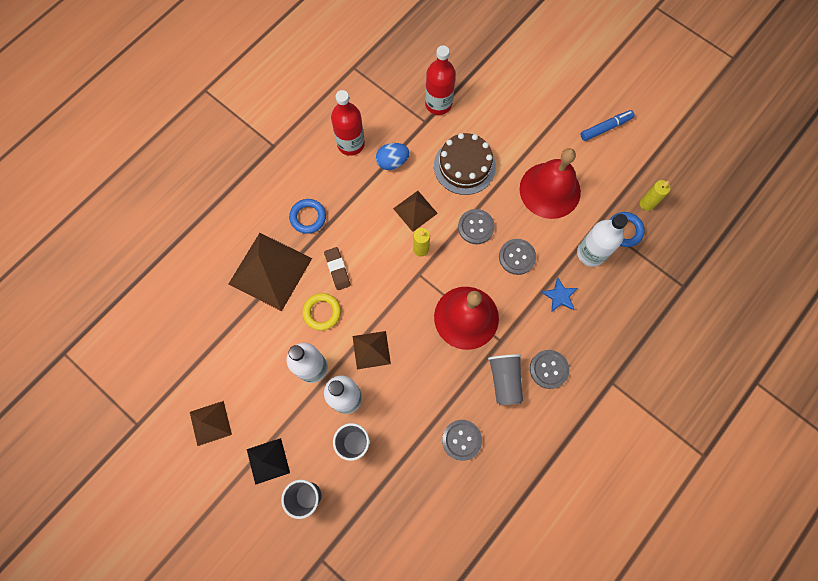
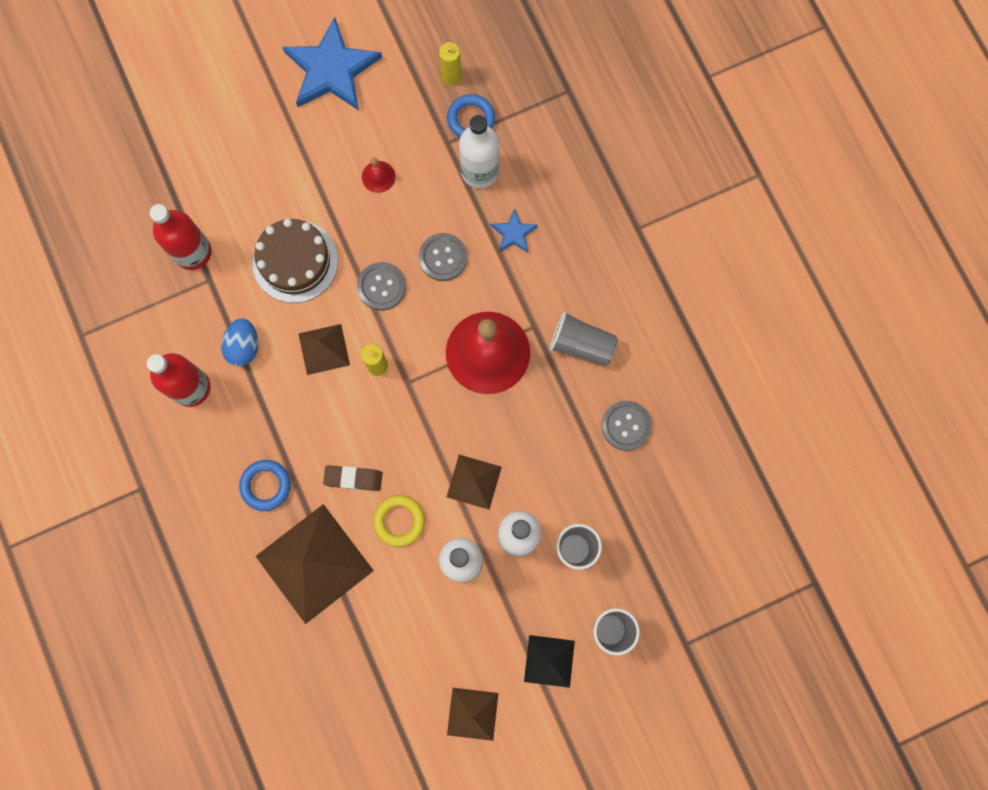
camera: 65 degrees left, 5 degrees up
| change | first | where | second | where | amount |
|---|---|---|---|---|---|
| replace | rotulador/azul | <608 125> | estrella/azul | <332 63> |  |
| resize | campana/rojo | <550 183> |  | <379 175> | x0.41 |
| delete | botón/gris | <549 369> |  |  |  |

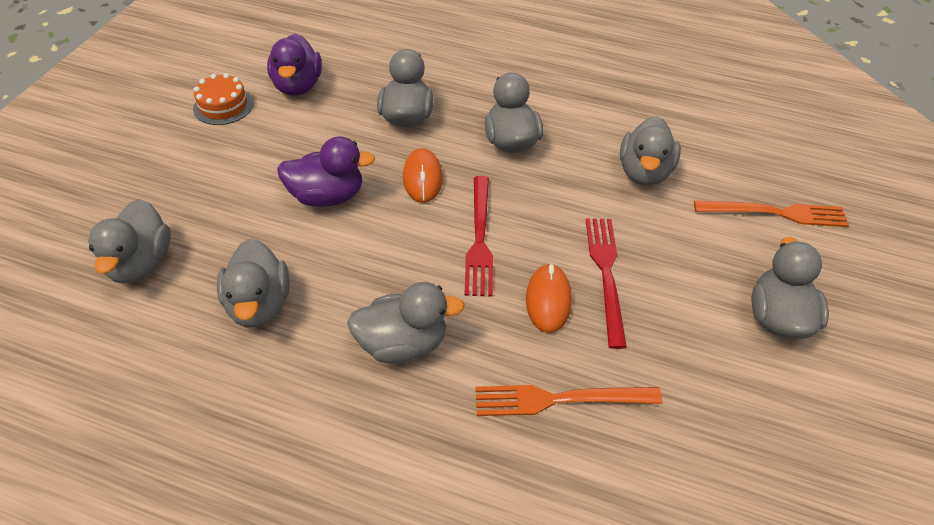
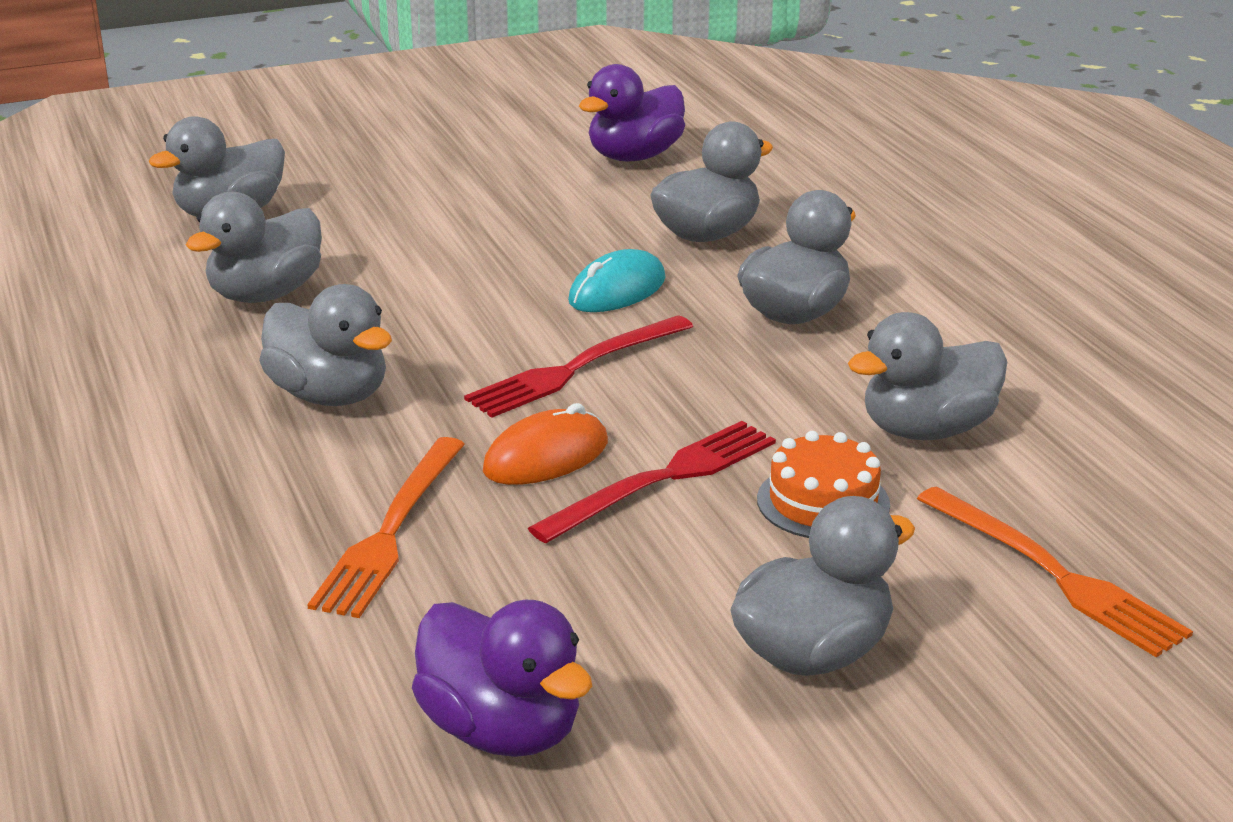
camera: 50 degrees right, 20 degrees down
| change | first | where | second | where | amount |
|---|---|---|---|---|---|
| move | tarta/naranja | <223 99> |  | <823 484> |  |
| move | pato/morado | <326 171> |  | <502 678> |  |
| recolor | ratón/naranja | <423 175> | ratón/turquesa | <617 280> |  |
| rotate | tenedor/naranja | <569 400> |  | <386 527> | 120 degrees counterclockwise |

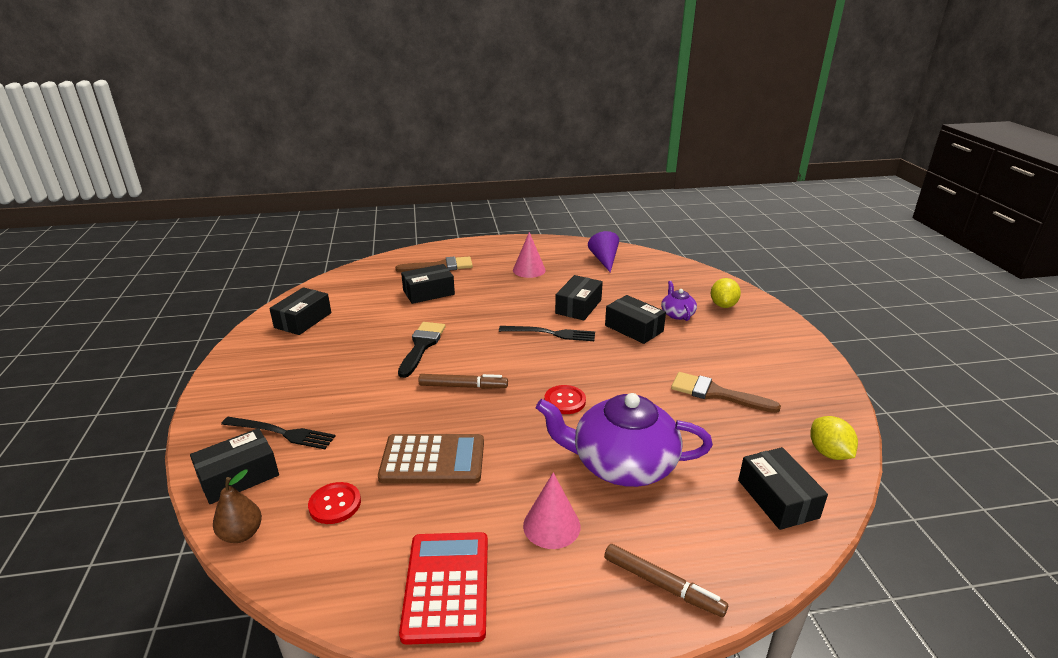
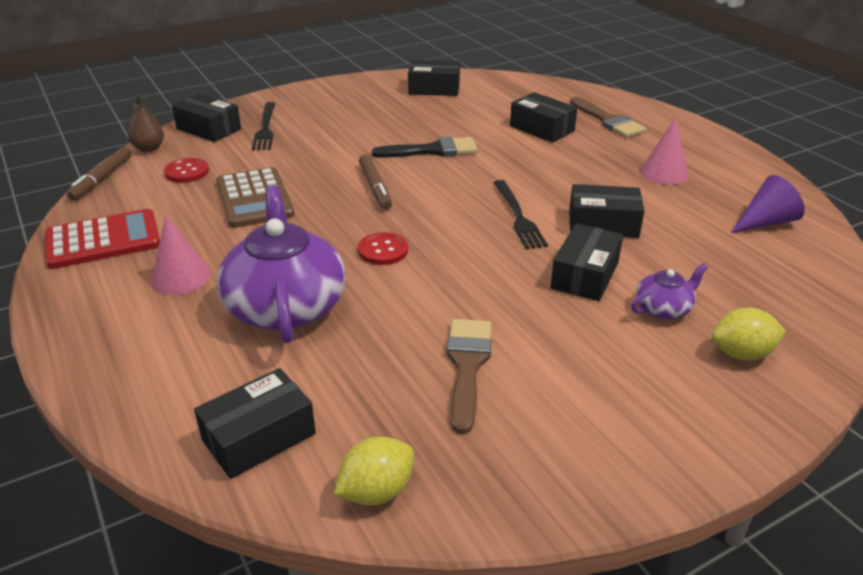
camera: 70 degrees right, 5 degrees up
| change | first | where | second | where | amount |
|---|---|---|---|---|---|
| move | rotulador/marrón | <666 580> |  | <99 174> |  |

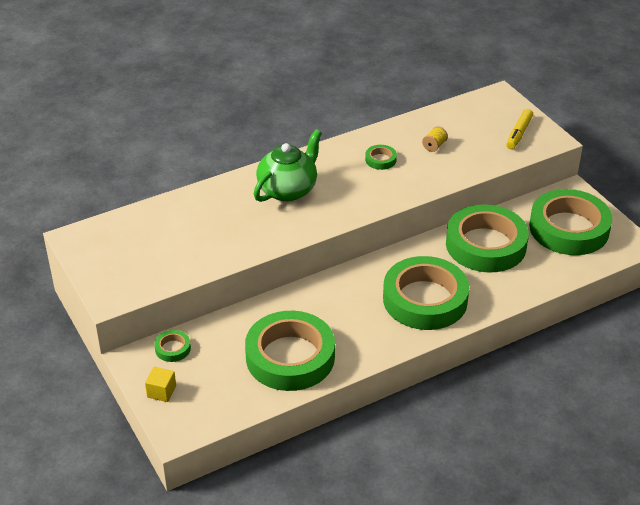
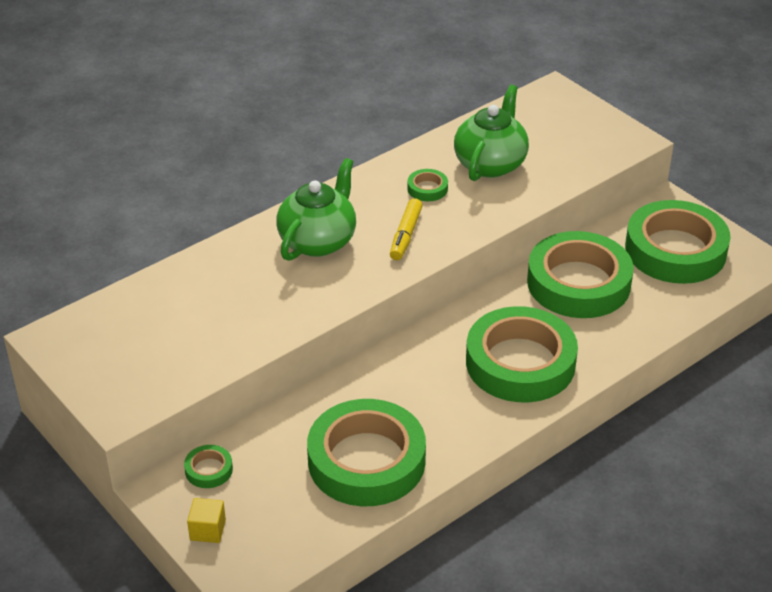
camera: 10 degrees left, 0 degrees up
| change | first | where | second | where | amount |
|---|---|---|---|---|---|
| move | rotulador/amarillo | <519 129> |  | <406 229> |  |
| replace | carrete/amarillo | <435 139> | tetera/verde | <491 133> |  |

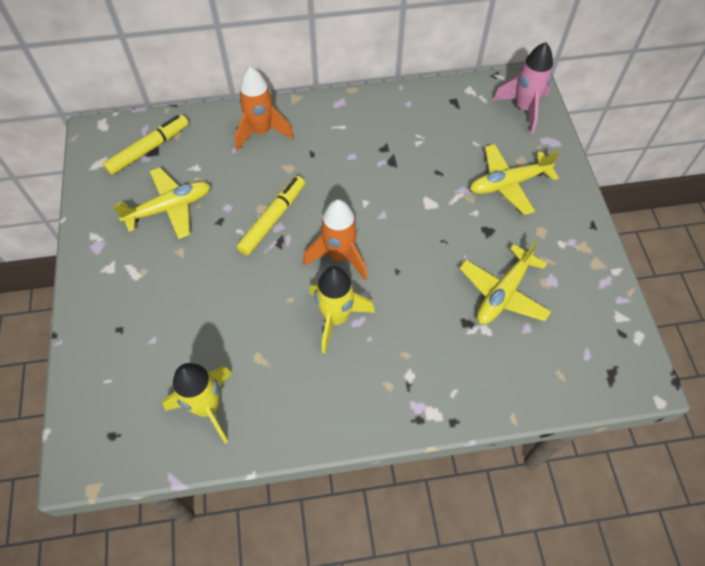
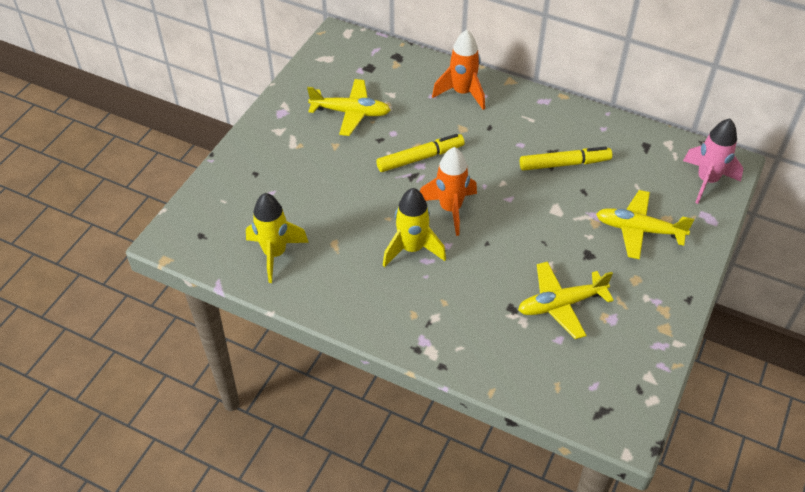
camera: 35 degrees right, 10 degrees down
| change | first | where | second | where | amount |
|---|---|---|---|---|---|
| move | rotulador/amarillo | <146 145> |  | <566 159> |  |

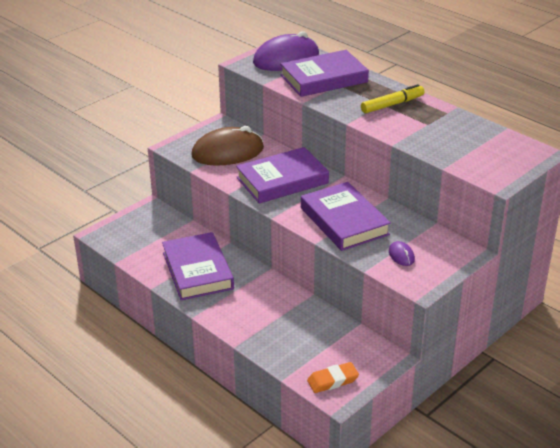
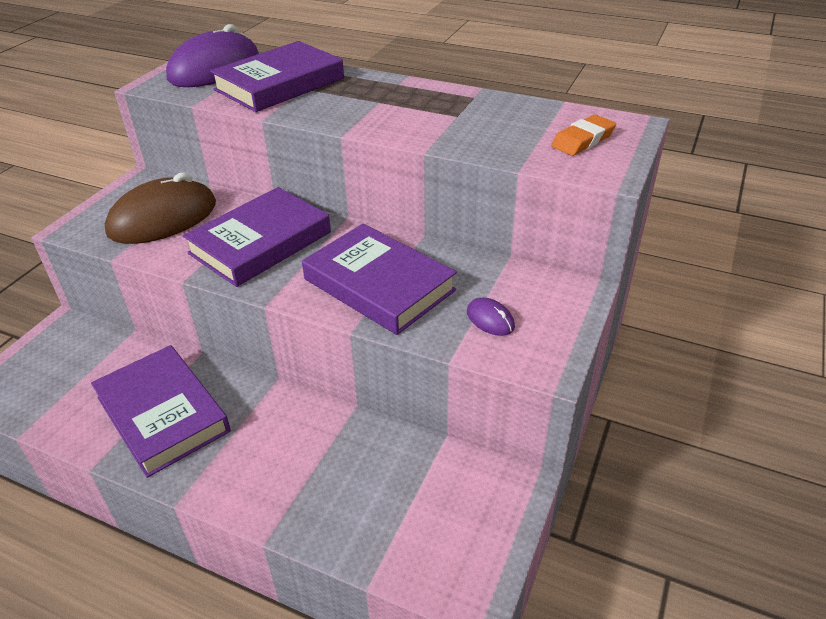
camera: 20 degrees left, 5 degrees up
| change | first | where | second | where | amount |
|---|---|---|---|---|---|
| delete | rotulador/amarillo | <393 98> |  |  |  |
| move | goma de borrar/naranja | <333 377> |  | <583 135> |  |

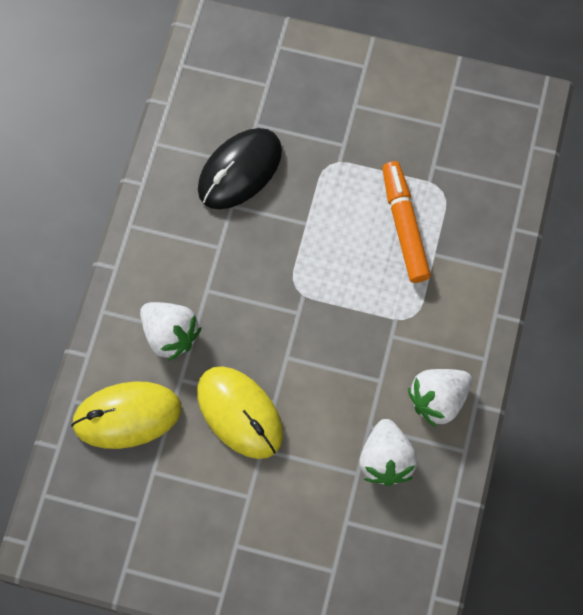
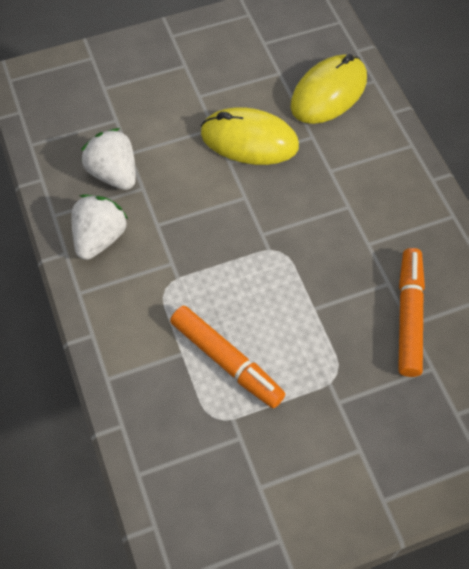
camera: 145 degrees right, 10 degrees down
| change | first | where | second | where | amount |
|---|---|---|---|---|---|
| replace | ratón/negro | <240 168> | rotulador/naranja | <411 312> |  |
| delete | fresa/blanco | <170 331> |  |  |  |

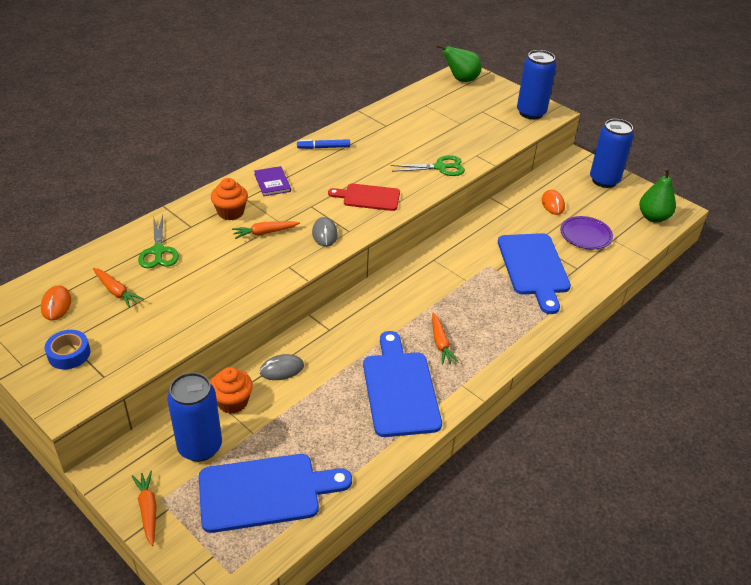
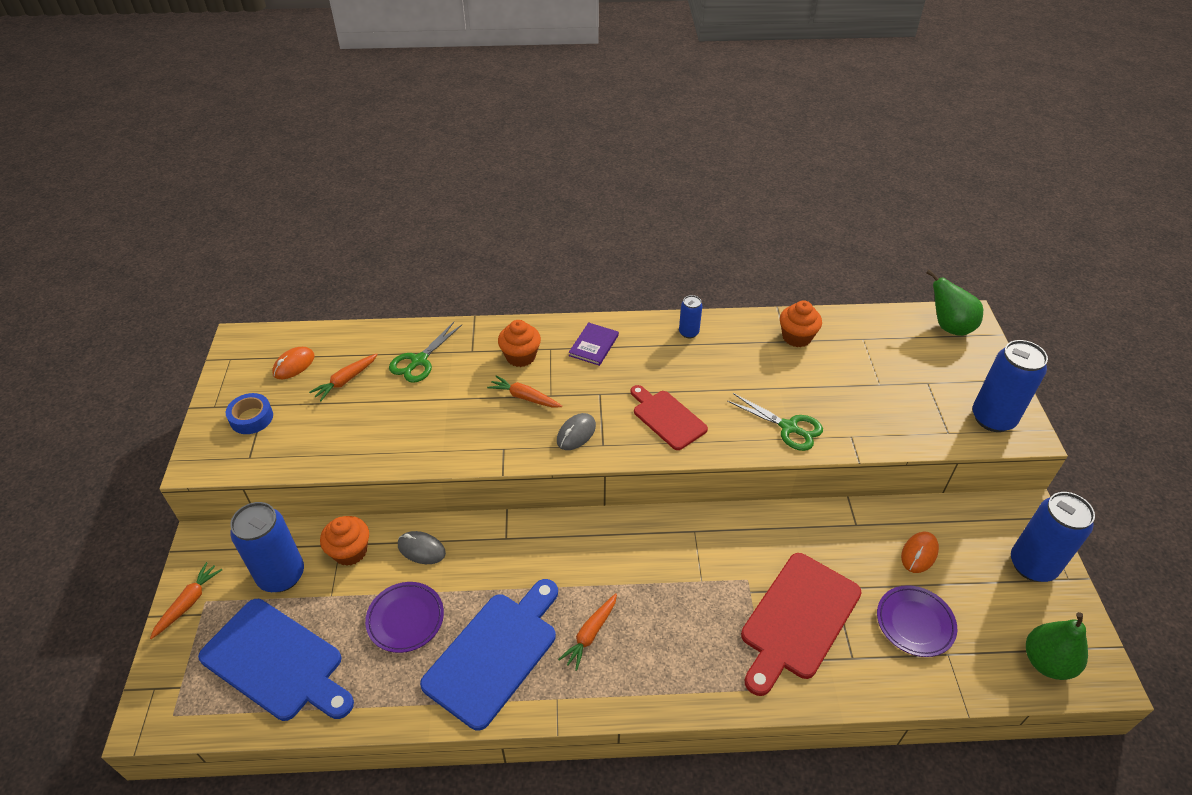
camera: 45 degrees right, 5 degrees up
| change | first | where | second | where | amount |
|---|---|---|---|---|---|
| replace | rotulador/azul | <323 144> | lata/azul | <690 316> |  |
| recolor | tabla de cortar/azul | <534 273> | tabla de cortar/rojo | <801 624> |  |
| rotate | zanahoria/naranja | <118 288> |  | <343 377> | 45 degrees clockwise |
| insert |  |  | magdalena/naranja | <801 323> |  |
| insert |  |  | plato/morado | <404 617> |  |

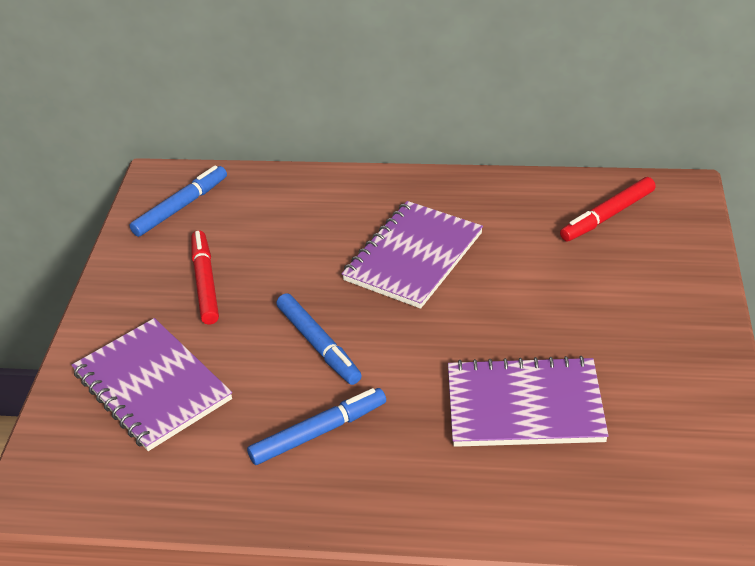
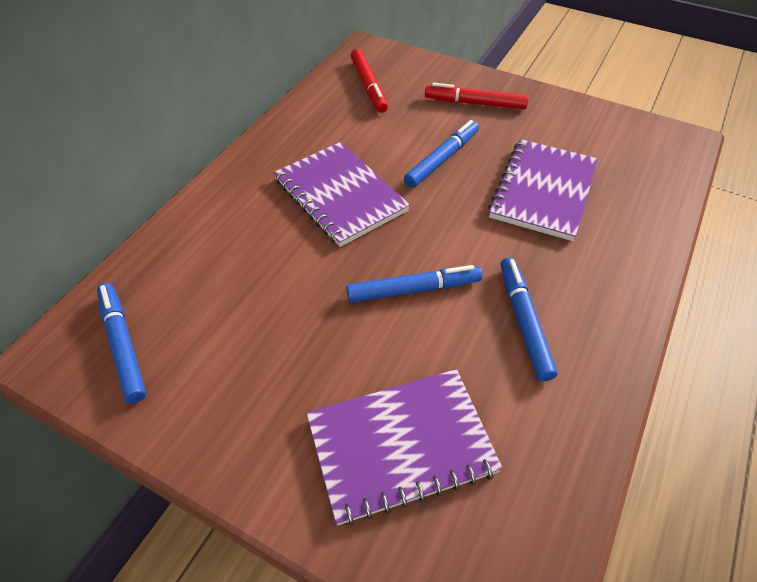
camera: 70 degrees left, 10 degrees up
| change | first | where | second | where | amount |
|---|---|---|---|---|---|
| move | rotulador/rojo | <205 277> |  | <477 96> |  |
| insert |  |  | rotulador/azul | <441 154> |  |

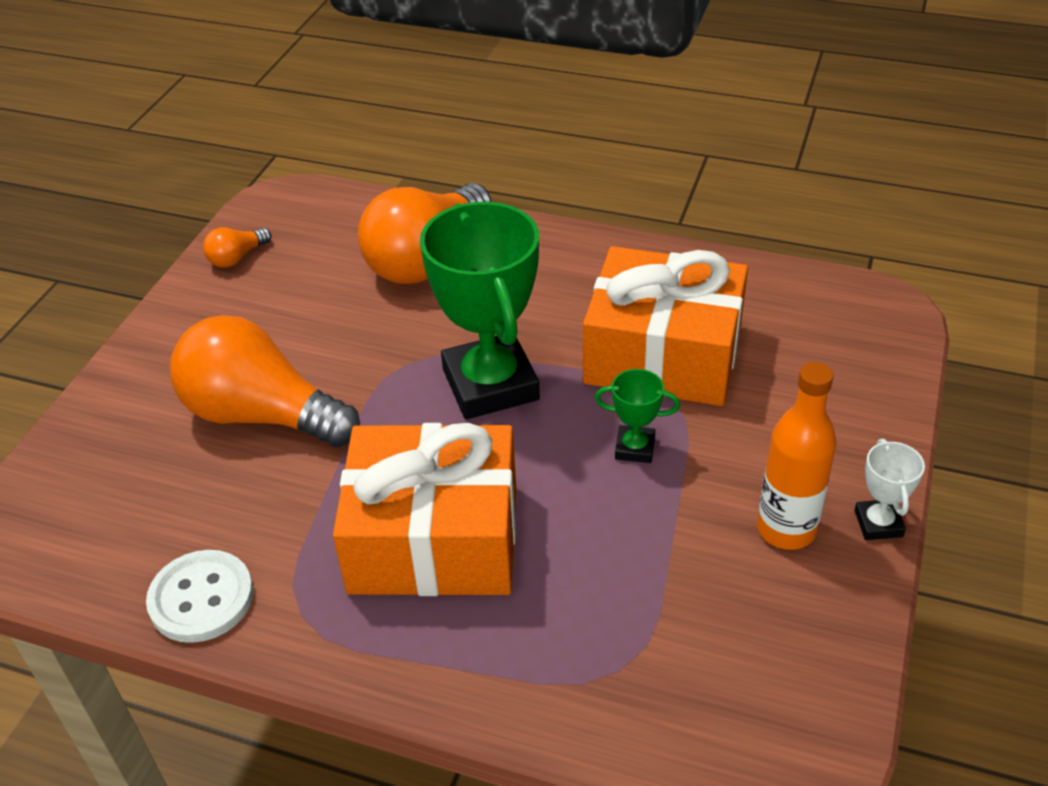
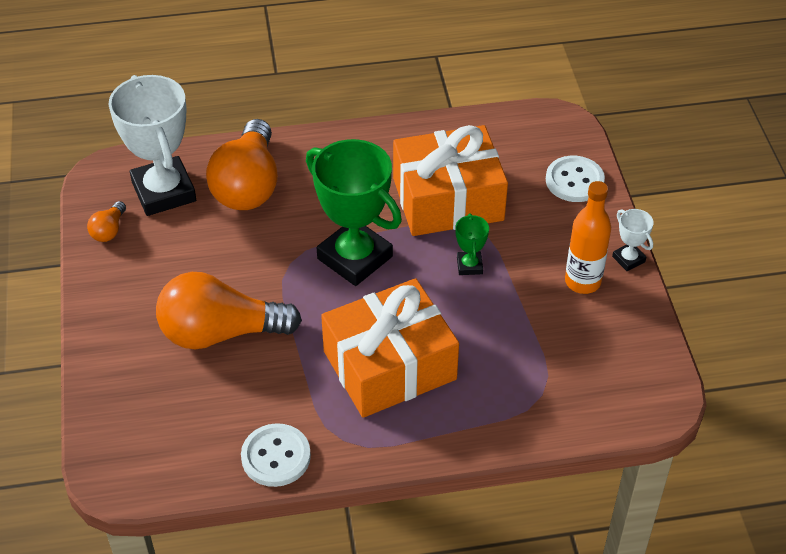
camera: 30 degrees left, 5 degrees up
| change | first | where | second | where | amount |
|---|---|---|---|---|---|
| rotate | trofeo/verde | <637 416> |  | <472 244> | 75 degrees counterclockwise |
| insert |  |  | trofeo/blanco | <152 145> |  |
| insert |  |  | botón/blanco | <575 179> |  |

